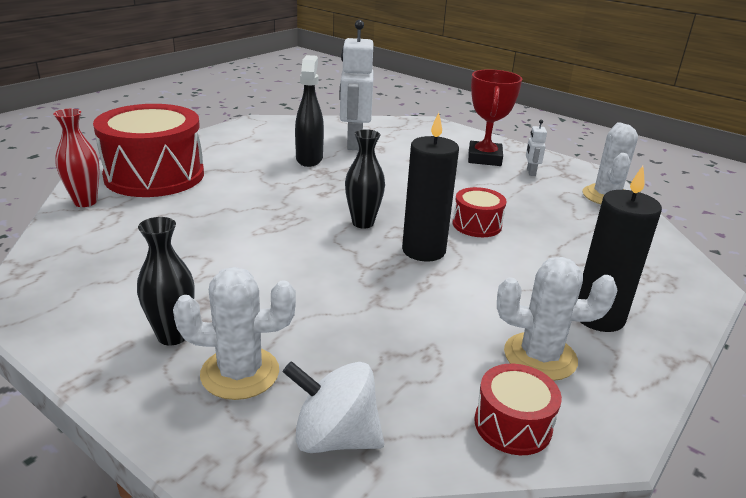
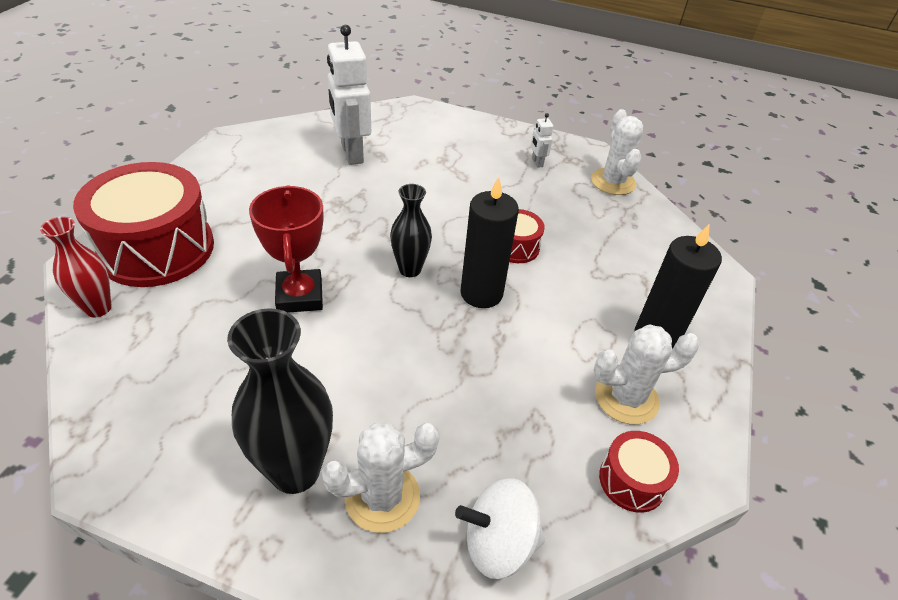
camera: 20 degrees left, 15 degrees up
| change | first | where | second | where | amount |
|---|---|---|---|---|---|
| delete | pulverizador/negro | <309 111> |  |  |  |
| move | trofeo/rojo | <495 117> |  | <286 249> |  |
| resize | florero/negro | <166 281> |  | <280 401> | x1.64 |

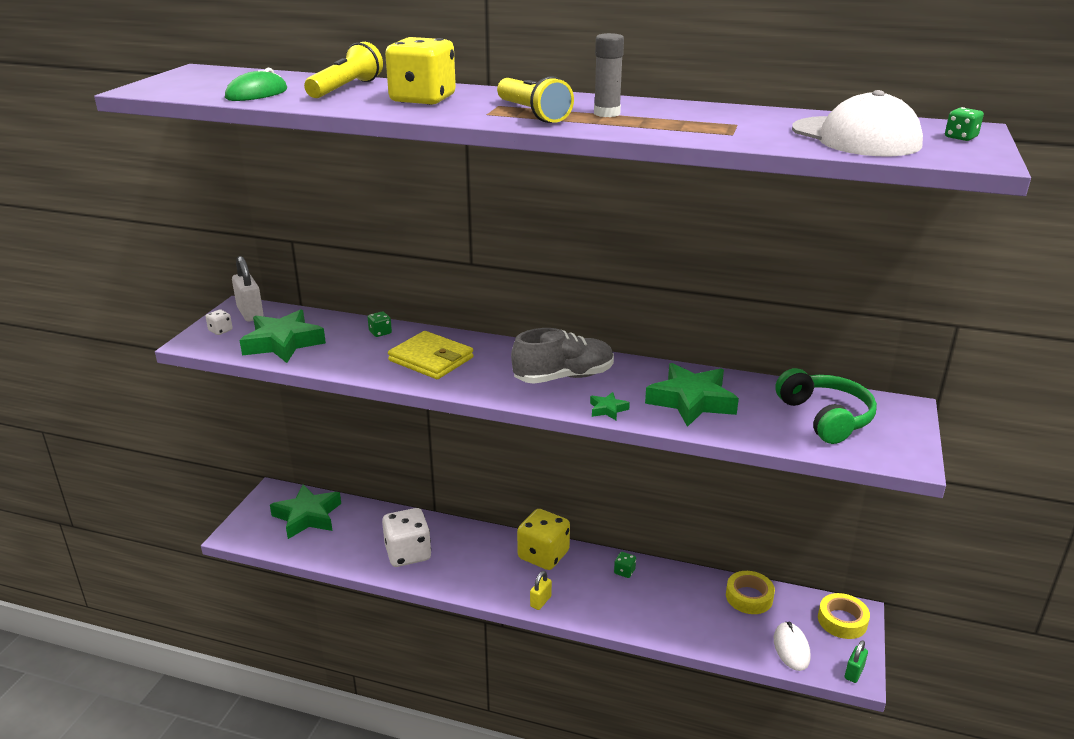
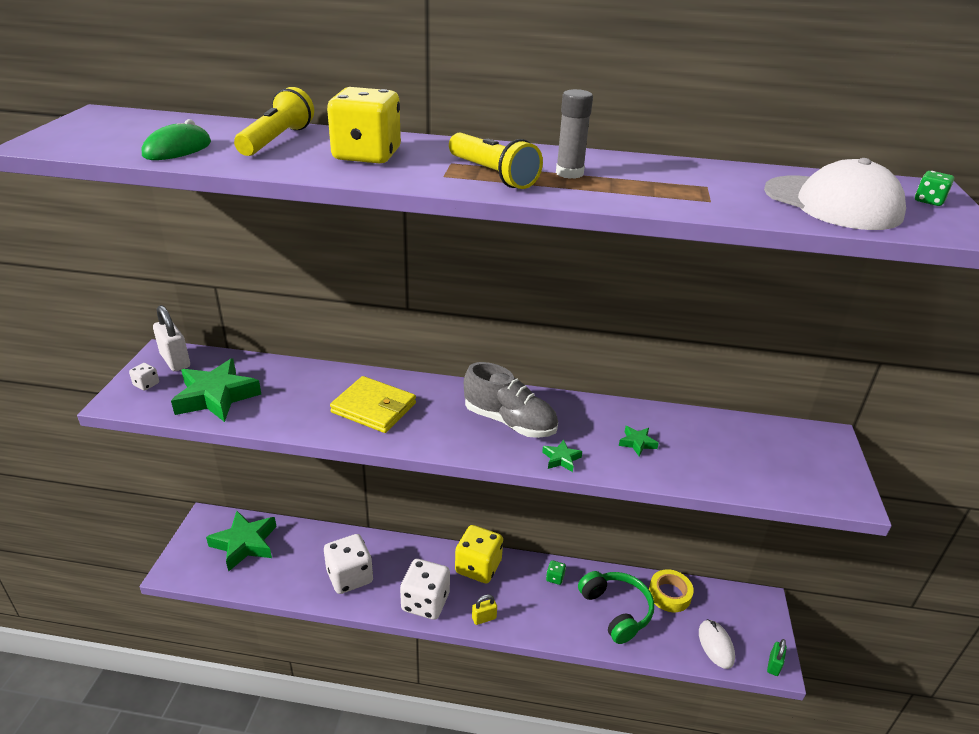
camera: 10 degrees left, 5 degrees up
| change | first | where | second | where | amount |
|---|---|---|---|---|---|
| delete | dado/verde | <379 324> |  |  |  |
| rotate | zapato/gris | <562 356> |  | <511 400> | 60 degrees clockwise |
| resize | estrella/verde | <692 395> |  | <639 441> | x0.44 |
| move | auriculares/verde | <826 406> |  | <616 607> |  |
| rotate | candado/amarillo | <541 590> |  | <484 610> | 45 degrees clockwise |
| delete | cinta adhesiva/amarillo | <844 616> |  |  |  |
| insert |  |  | dado/blanco | <425 589> |  |

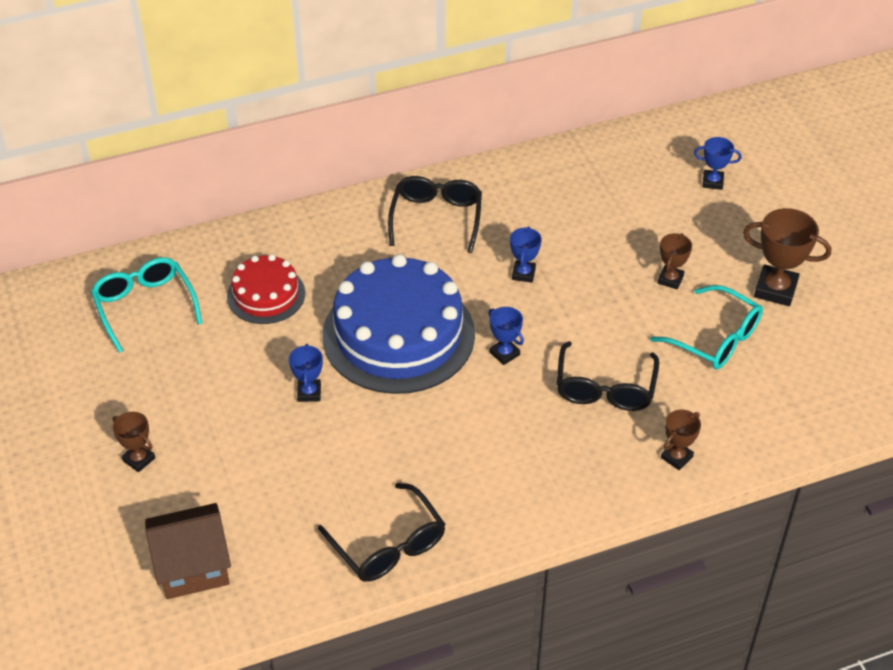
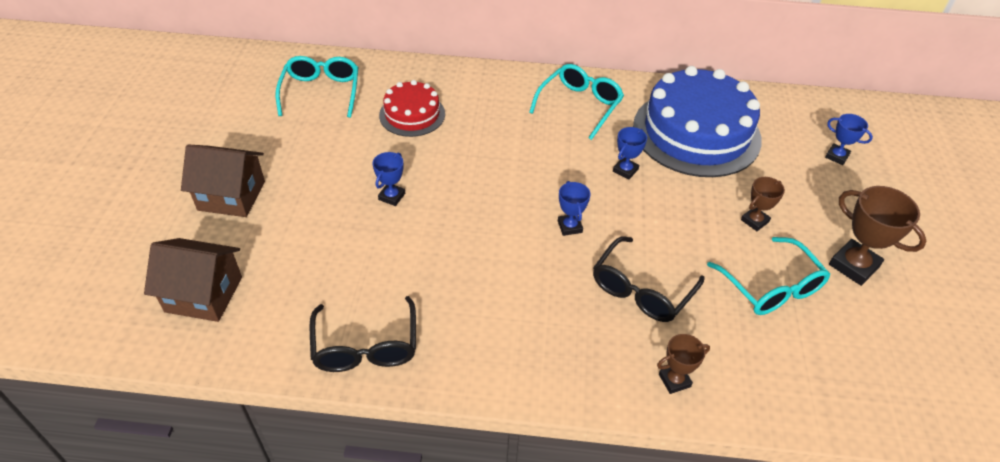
camera: 25 degrees right, 0 degrees up
| change | first | where | second | where | amount |
|---|---|---|---|---|---|
| recolor | gafas/negro | <435 214> | gafas/turquesa | <576 102> |  |
| move | tarta/azul | <399 324> |  | <697 121> |  |
| replace | trofeo/marrón | <134 442> | casa/marrón | <223 180> |  |

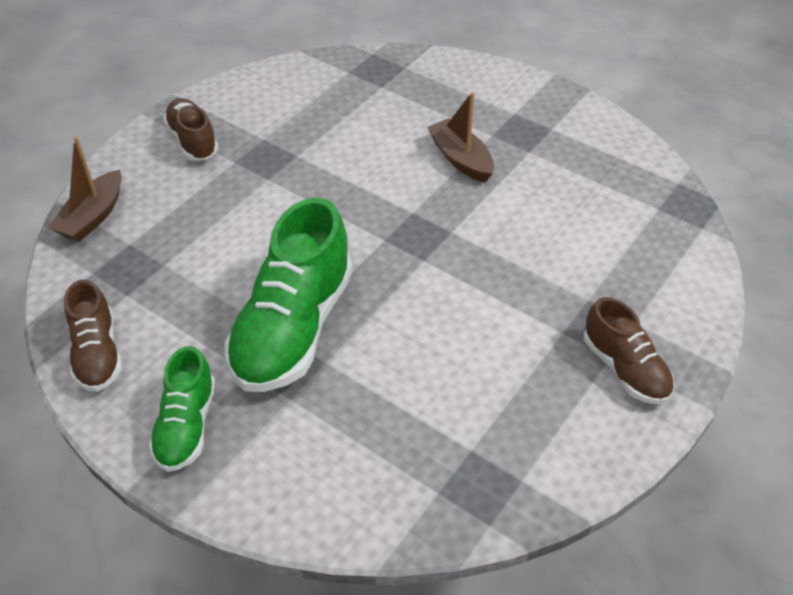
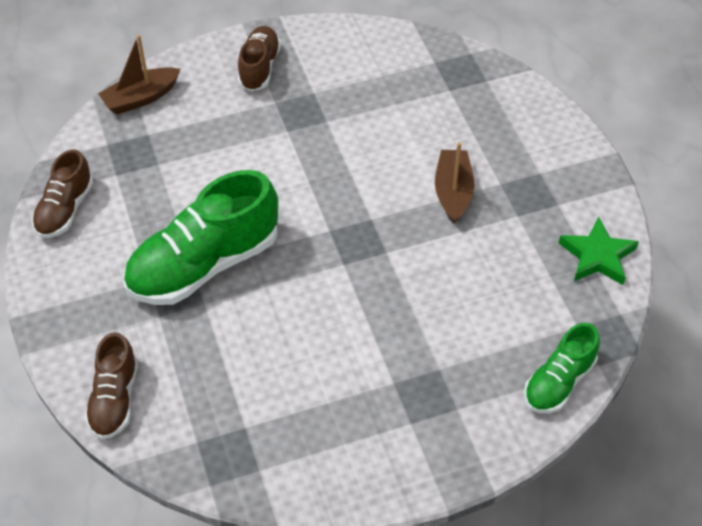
camera: 35 degrees right, 5 degrees up
| change | first | where | second | where | amount |
|---|---|---|---|---|---|
| move | zapato/marrón | <629 350> |  | <111 386> |  |
| move | zapato/verde | <182 409> |  | <562 368> |  |
| insert |  |  | estrella/verde | <599 251> |  |

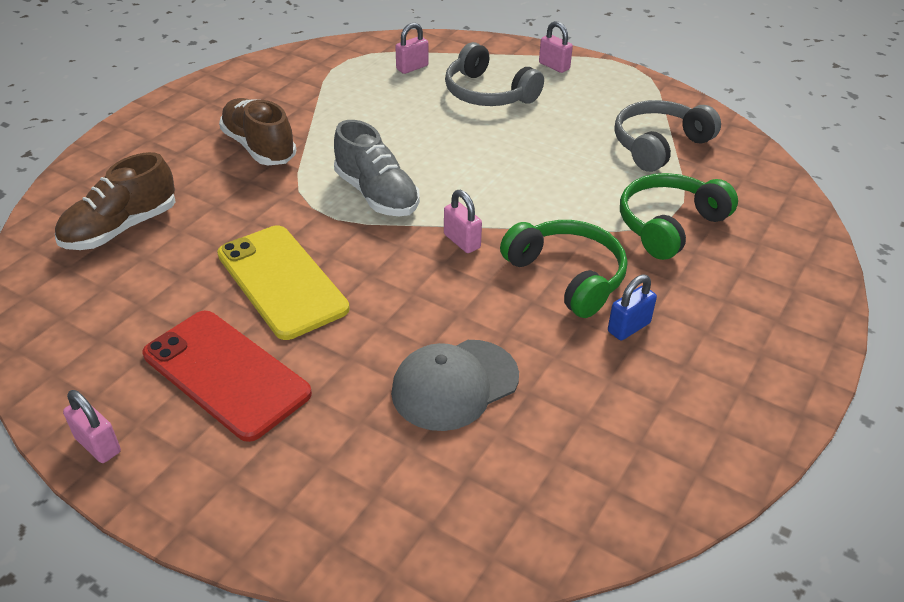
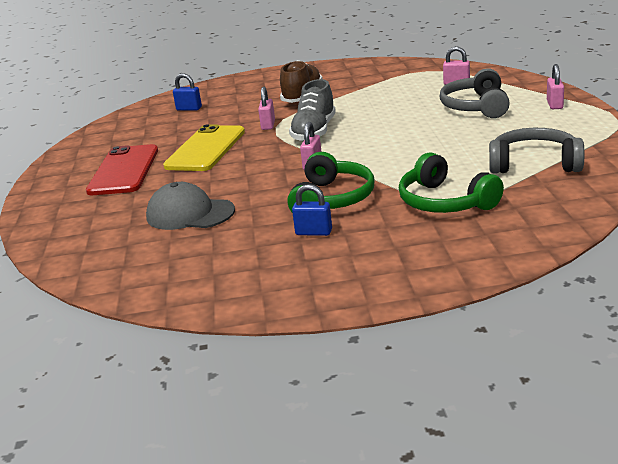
camera: 55 degrees right, 15 degrees down
| change | first | where | second | where | amount |
|---|---|---|---|---|---|
| replace | zapato/marrón | <115 201> | candado/azul | <187 92> |  |
| rotate | auriculares/verde | <679 216> |  | <451 183> | 135 degrees counterclockwise |
| move | candado/rosa | <92 426> |  | <266 108> |  |

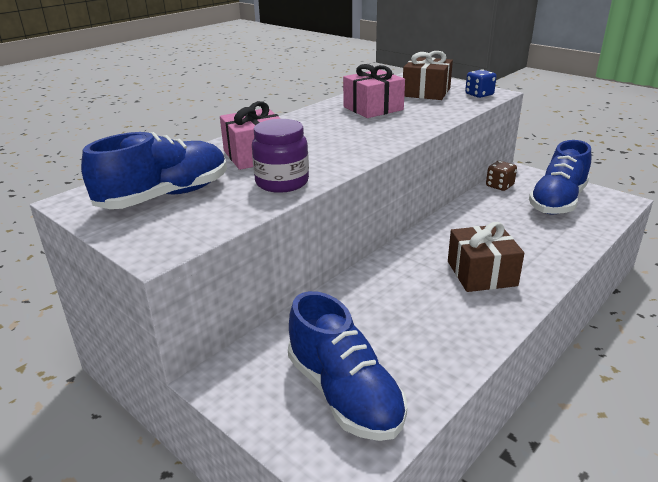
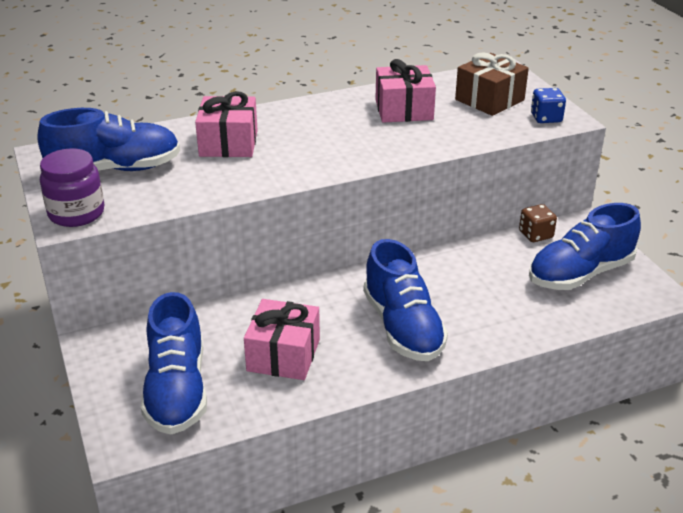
camera: 25 degrees right, 5 degrees up
| change | first | where | second | where | amount |
|---|---|---|---|---|---|
| move | tarro/morado | <280 156> |  | <72 187> |  |
| replace | regalo/marrón | <486 257> | zapato/azul | <405 300> |  |
| insert |  |  | regalo/rosa | <282 339> |  |

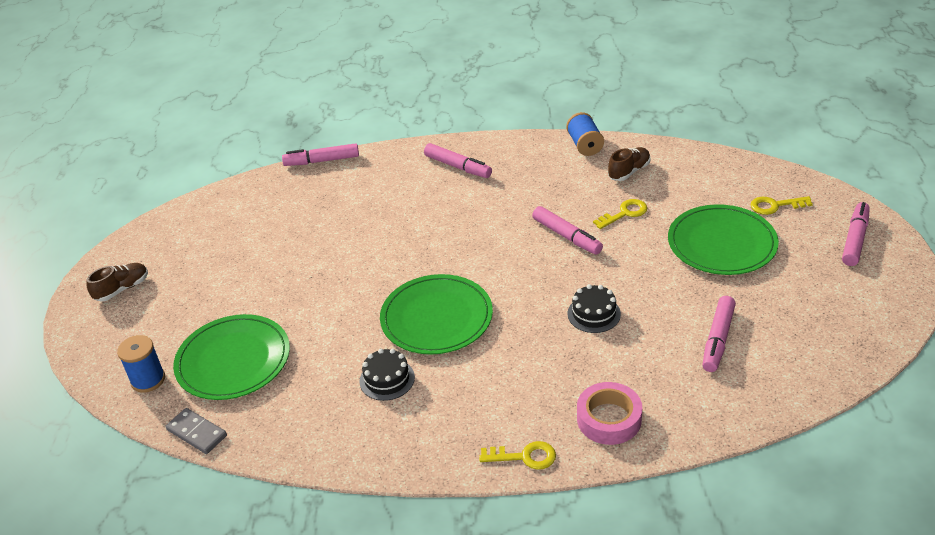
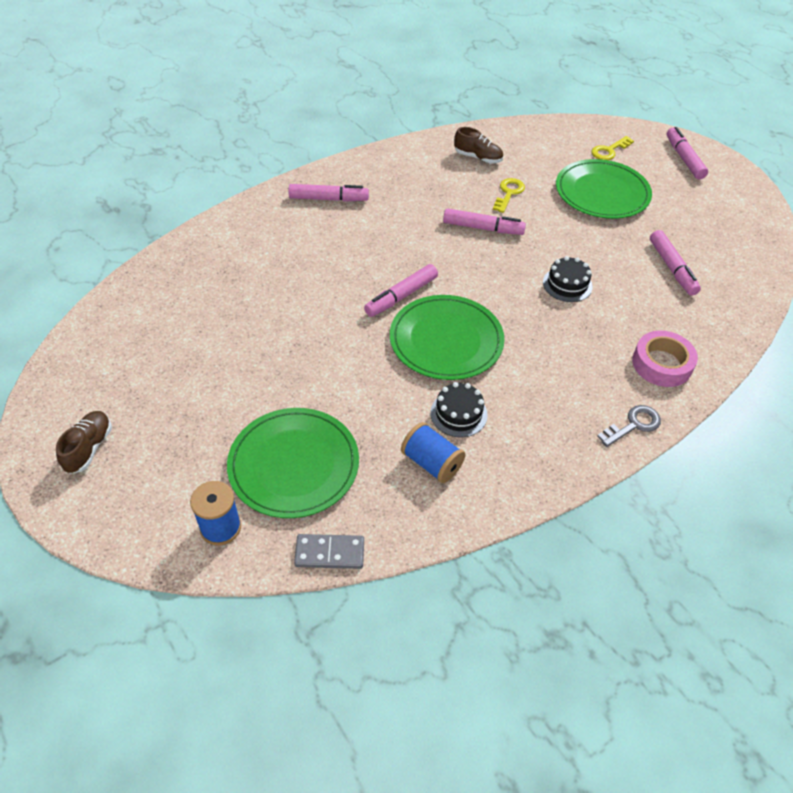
camera: 40 degrees left, 10 degrees up
| change | first | where | second | where | amount |
|---|---|---|---|---|---|
| move | carrete/azul | <585 134> |  | <433 452> |  |
| move | rotulador/rosa | <320 154> |  | <401 290> |  |
| rotate | zapato/marrón | <629 164> |  | <478 145> | 105 degrees clockwise |
| recolor | llave/amarillo | <517 455> | llave/gris | <629 426> |  |

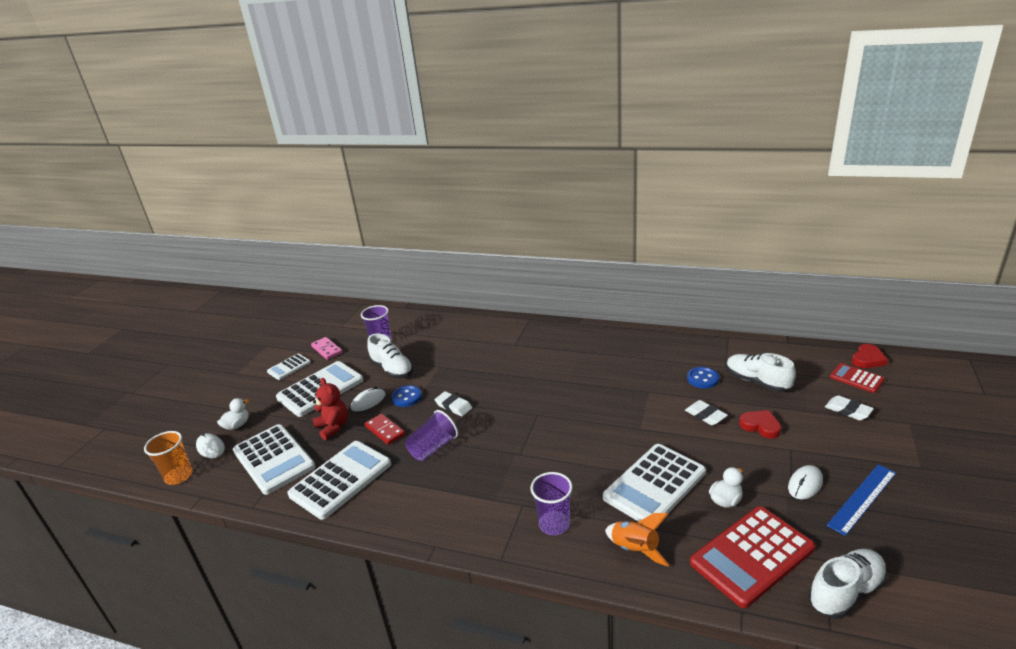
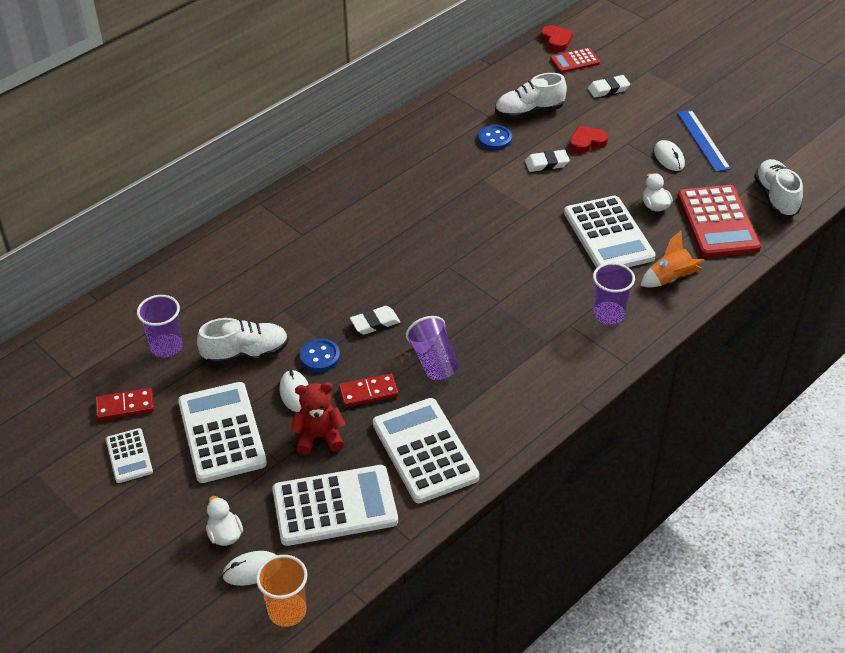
camera: 65 degrees left, 15 degrees up
| change | first | where | second | where | amount |
|---|---|---|---|---|---|
| recolor | ficha de dominó/rosa | <326 348> | ficha de dominó/rojo | <125 404> |  |

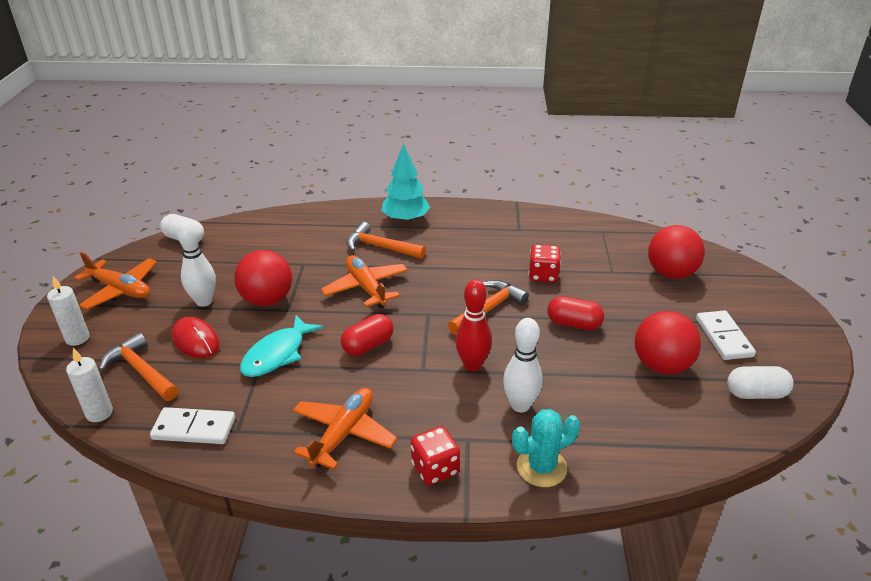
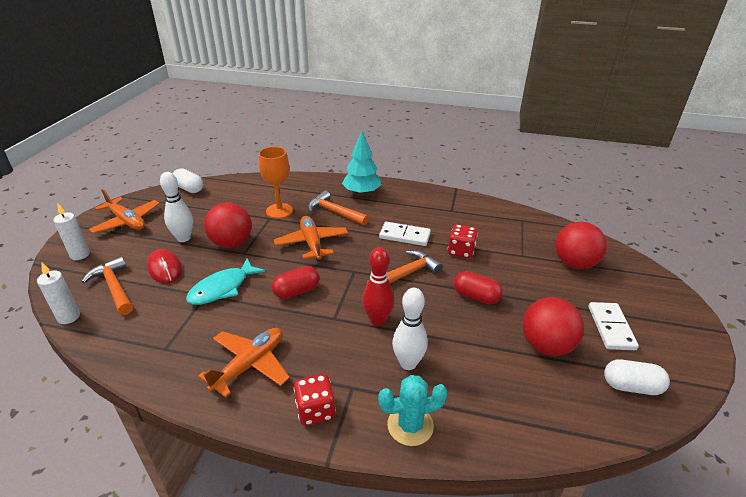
camera: 10 degrees right, 0 degrees up
| change | first | where | second | where | amount |
|---|---|---|---|---|---|
| move | ficha de dominó/blanco | <192 425> |  | <405 234> |  |
| insert |  |  | copa/naranja | <276 183> |  |

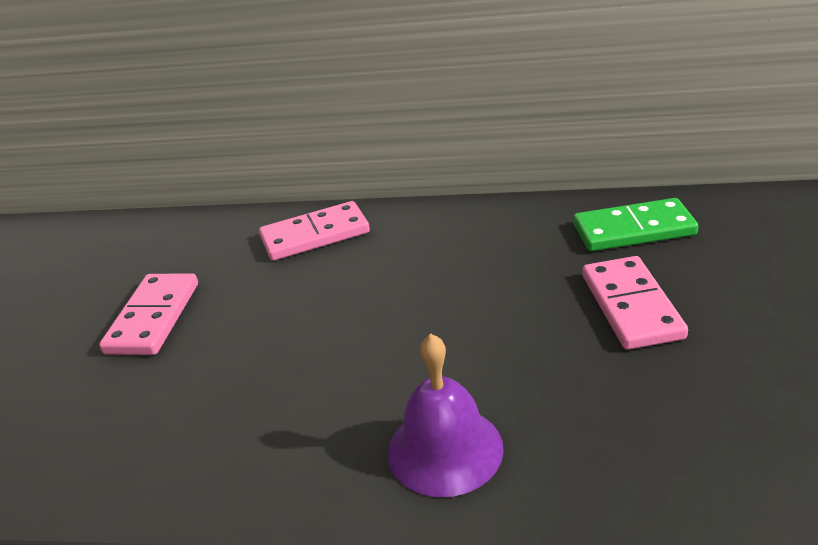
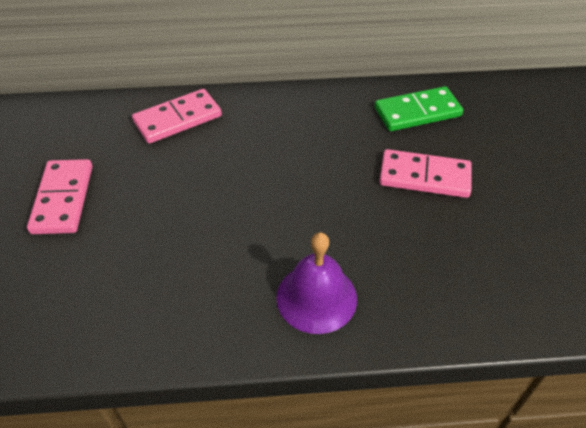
camera: 15 degrees left, 15 degrees up
| change | first | where | second | where | amount |
|---|---|---|---|---|---|
| rotate | ficha de dominó/rosa | <635 303> |  | <426 173> | 60 degrees counterclockwise |

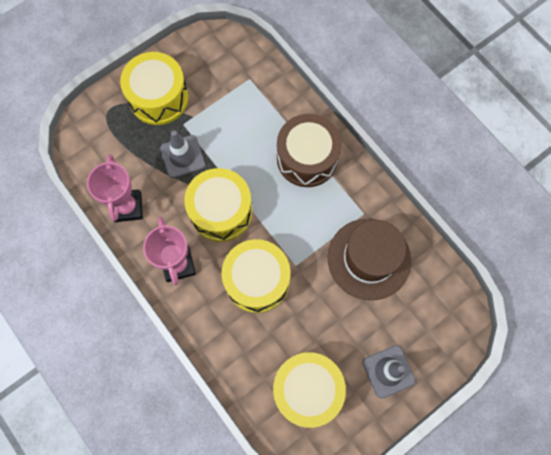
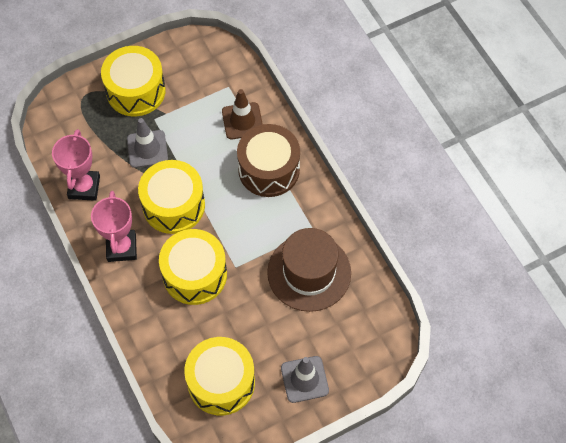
camera: 10 degrees right, 10 degrees down
| change | first | where | second | where | amount |
|---|---|---|---|---|---|
| insert |  |  | cono de tráfico/marrón | <242 114> |  |

